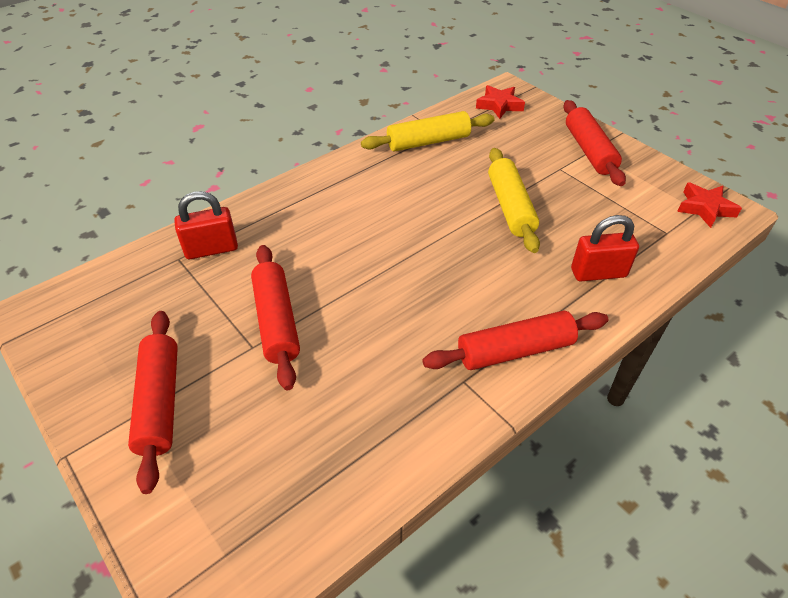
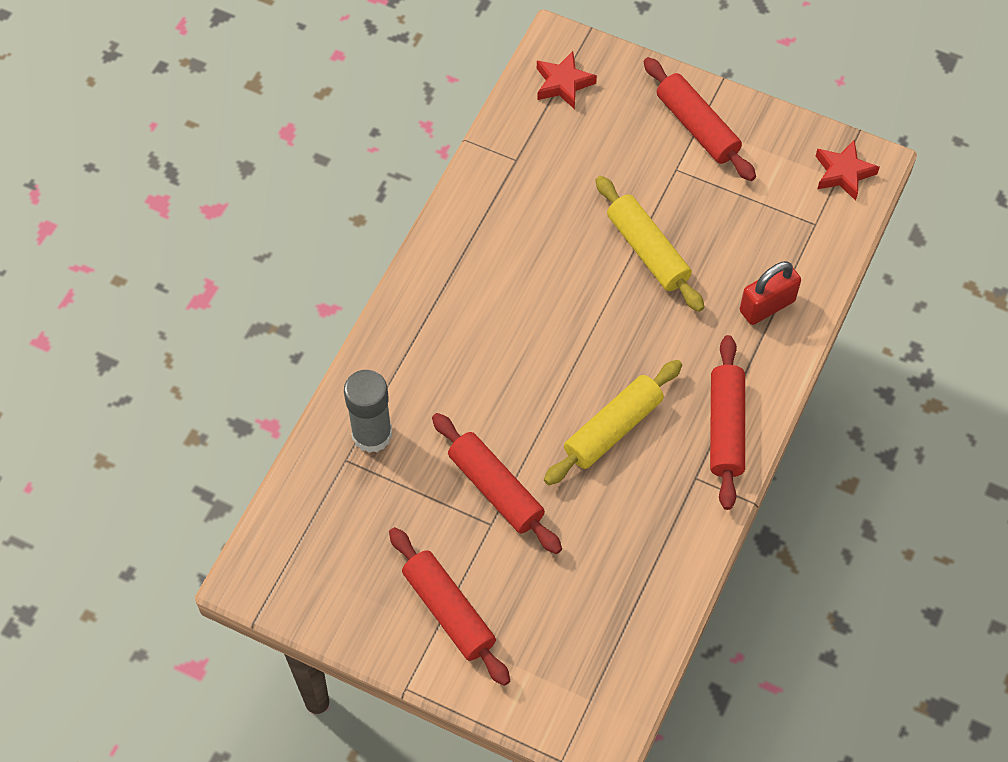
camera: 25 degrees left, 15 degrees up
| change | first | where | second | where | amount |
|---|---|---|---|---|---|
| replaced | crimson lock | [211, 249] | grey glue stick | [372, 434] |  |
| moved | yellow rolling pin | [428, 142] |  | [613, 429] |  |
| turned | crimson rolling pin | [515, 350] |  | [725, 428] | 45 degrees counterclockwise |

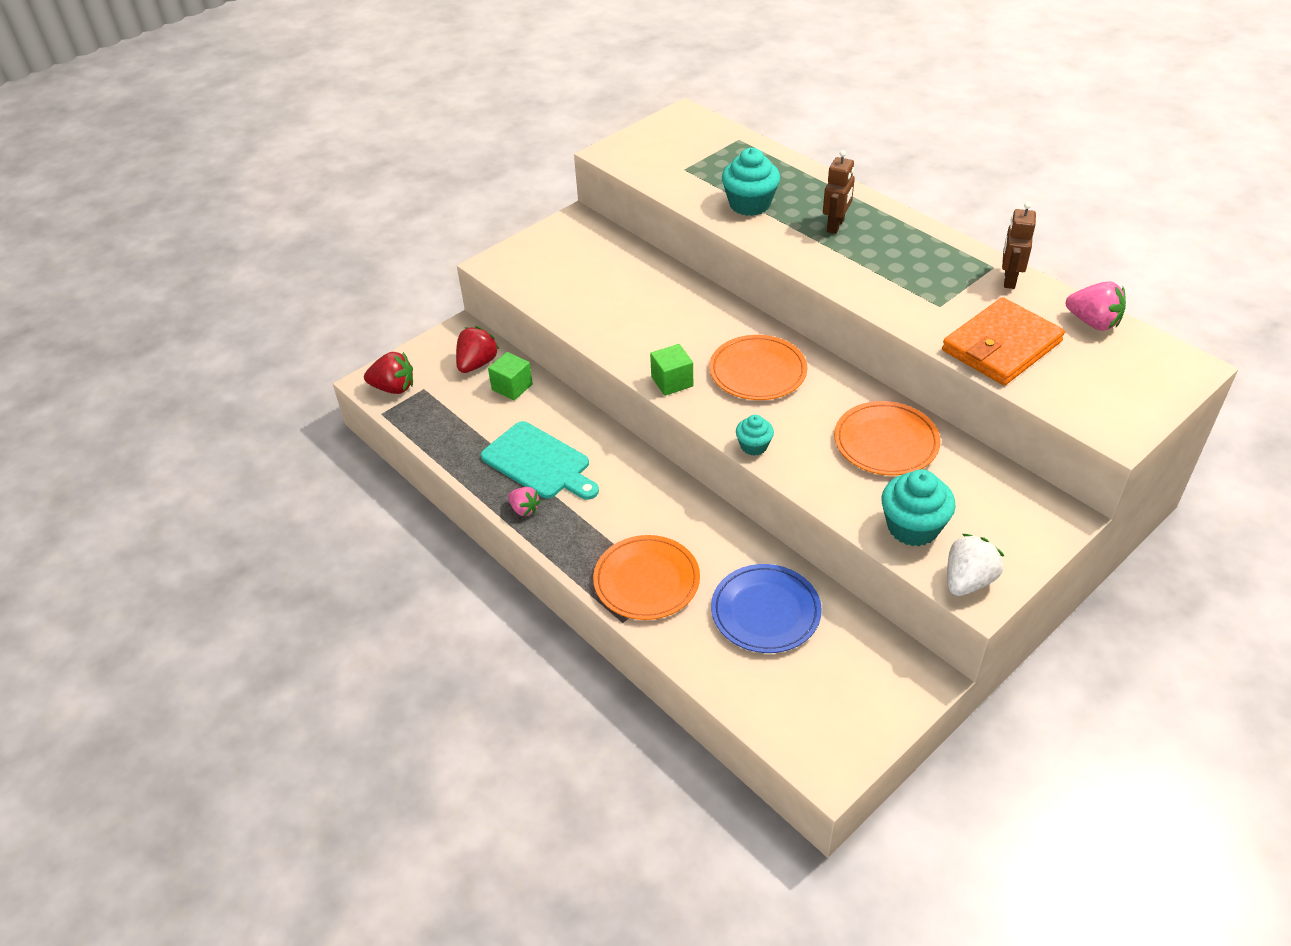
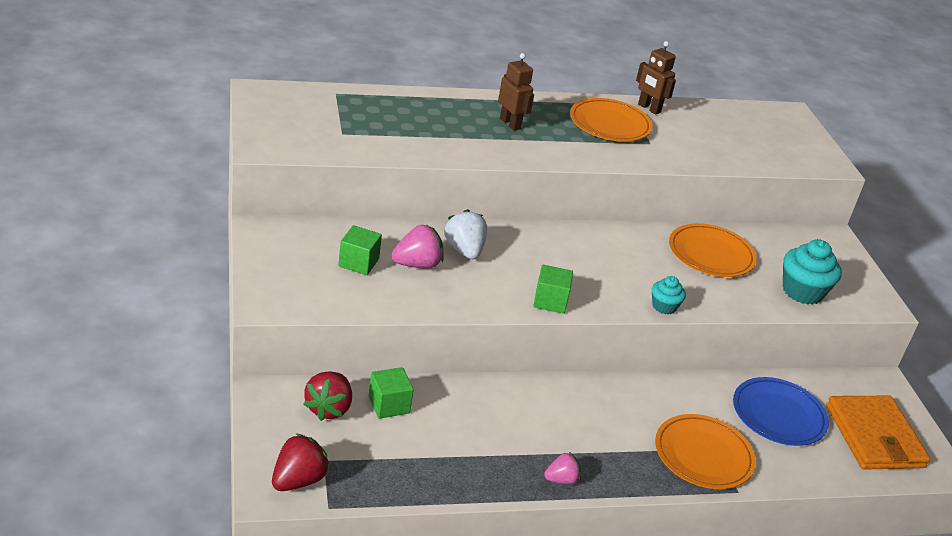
camera: 65 degrees left, 10 degrees down
| change | first | where | second | where | amount |
|---|---|---|---|---|---|
| turned | crimson toy strawberry | [477, 364] |  | [328, 408] | 135 degrees counterclockwise |
| removed | turquoise cutting board | [539, 463] |  |  |  |
| moved | bright orange dinner plate | [758, 371] |  | [609, 124] |  |
| removed | turquoise cupcake | [749, 204] |  |  |  |
| moved | bright orange billfold | [1001, 346] |  | [874, 436] |  |
| moved | white toy strawberry | [968, 581] |  | [464, 250] |  |
| moved | pink toy strawberry | [1093, 322] |  | [417, 264] |  |
| added |  |  | green block | [358, 262] |  |

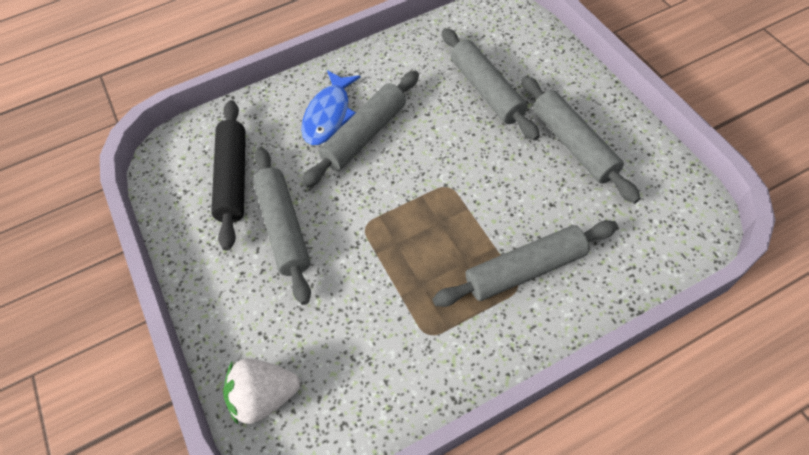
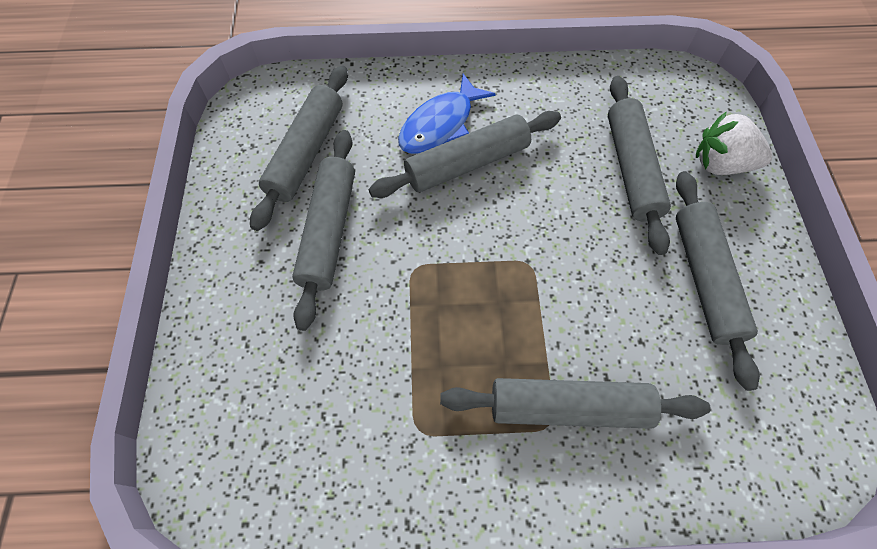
camera: 20 degrees right, 5 degrees up
| change | first | where | second | where | amount |
|---|---|---|---|---|---|
| recoloured | jet-black rolling pin | [233, 178] | grey rolling pin | [306, 153] |  |
| moved | white toy strawberry | [265, 396] |  | [721, 164] |  |

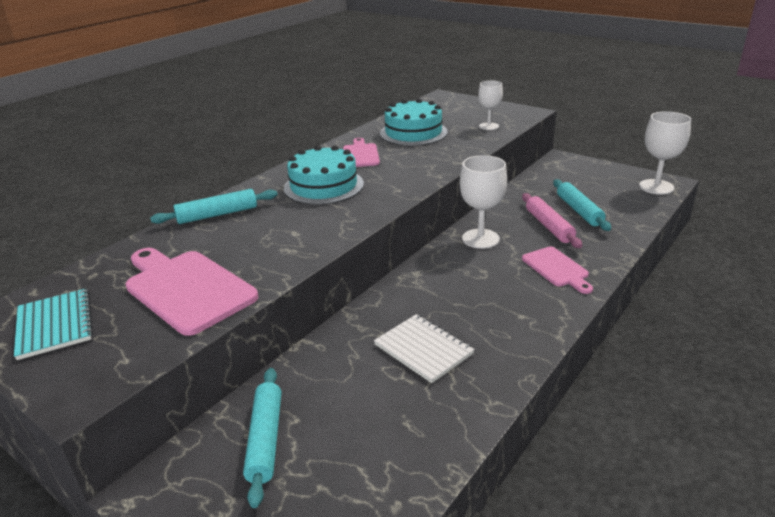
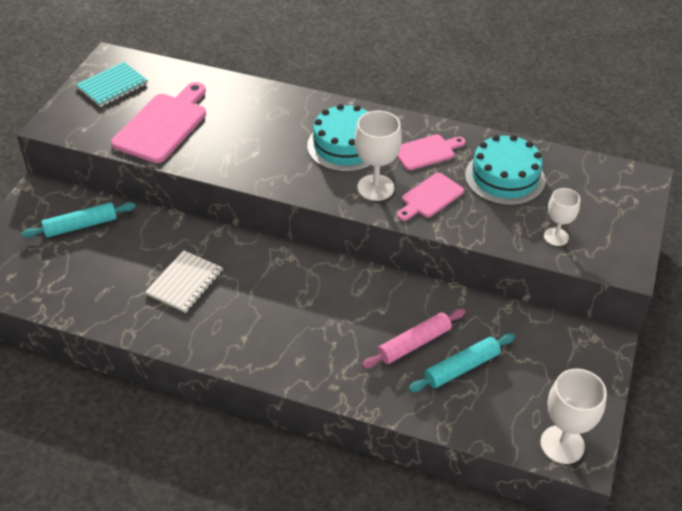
camera: 70 degrees right, 15 degrees up
| change | first | where | second | where | amount |
|---|---|---|---|---|---|
| removed | turquoise rolling pin | [217, 214] |  |  |  |
| moved | white wine glass | [480, 239] |  | [375, 187] |  |
| moved | pink cutting board | [557, 269] |  | [430, 197] |  |

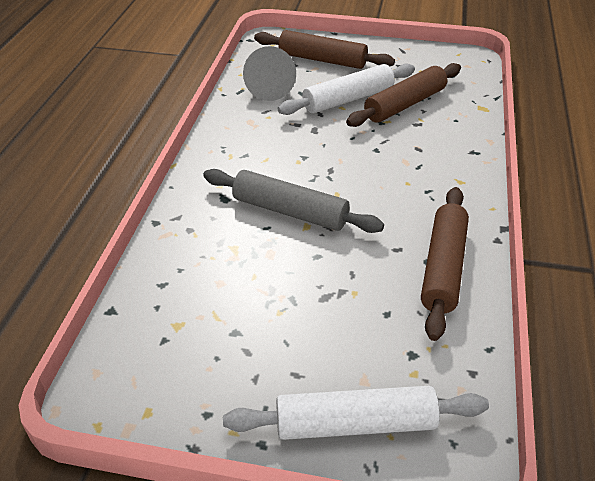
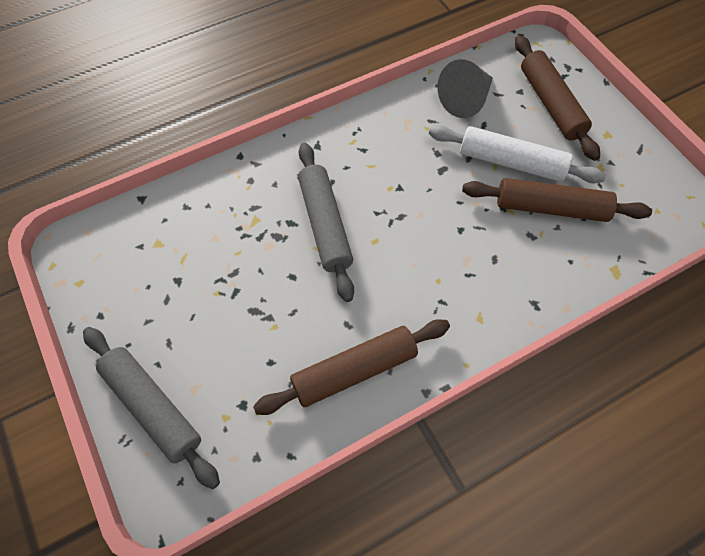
camera: 50 degrees right, 20 degrees up
| change | first | where | second | where | amount |
|---|---|---|---|---|---|
| recoloured | white rolling pin | [355, 424] | grey rolling pin | [152, 408] |  |

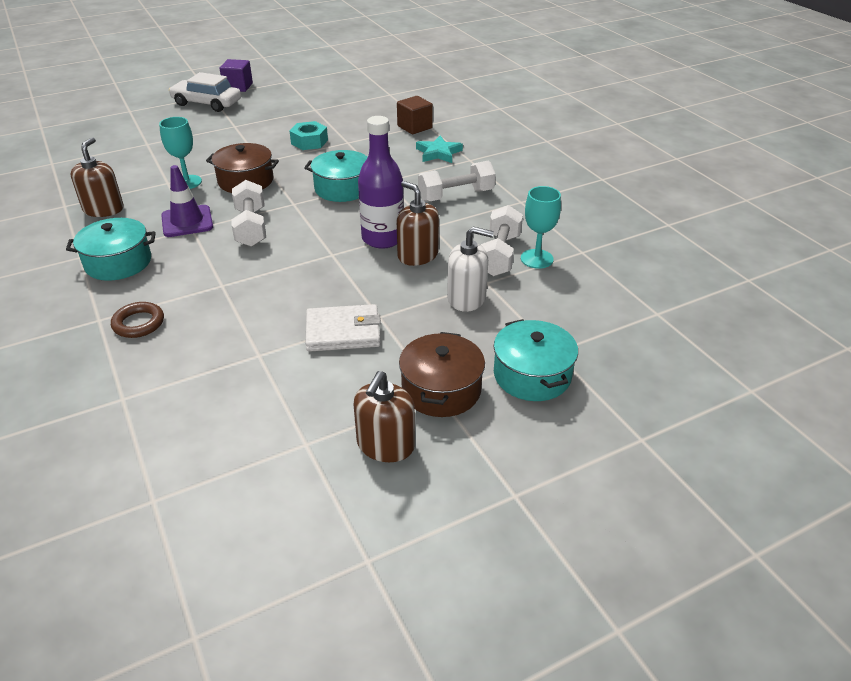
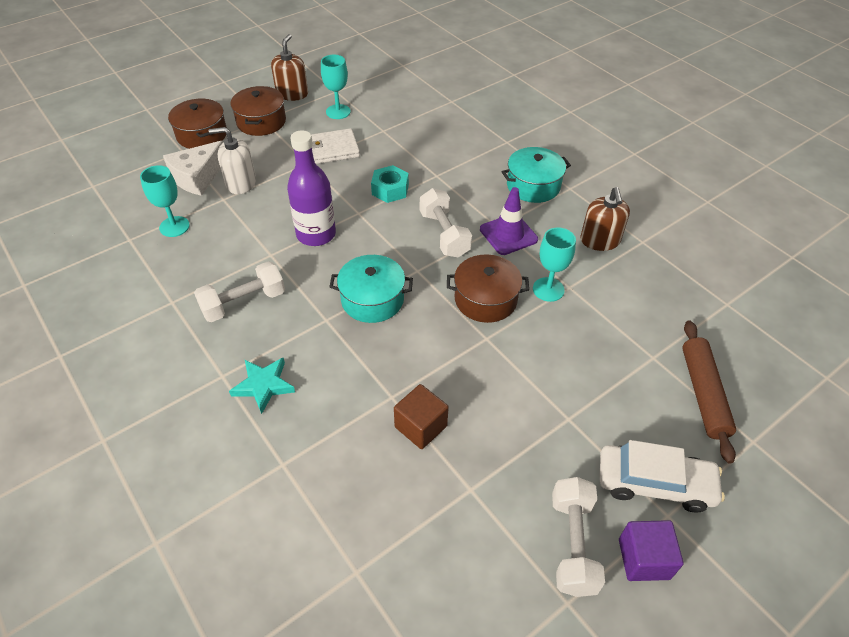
camera: 170 degrees right, 10 degrees up
| change | first | where | second | where | amount |
|---|---|---|---|---|---|
| removed | russet ring | [138, 323] |  |  |  |
| moved | turquoise hex nut | [309, 142] |  | [390, 189] |  |
| moved | russet block | [414, 127] |  | [421, 426] |  |
| removed | russet soap dispenser | [417, 255] |  |  |  |
| moved | white free weight | [499, 255] |  | [572, 544] |  |
| recoloured | turquoise cooking pot | [532, 375] | russet cooking pot | [202, 135] |  |
| added |  |  | white cheese | [197, 177] |  |
| added |  |  | turquoise wine glass | [338, 112] |  |
| added |  |  | russet rolling pin | [703, 394] |  |

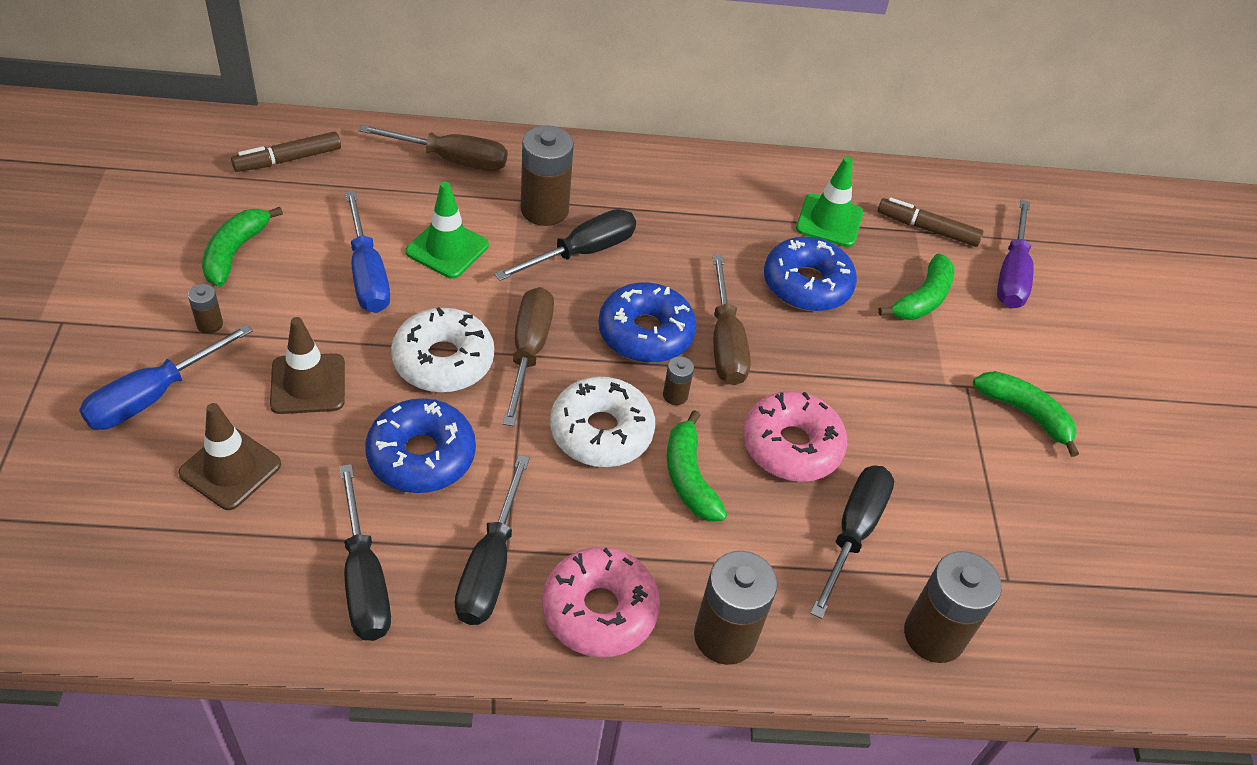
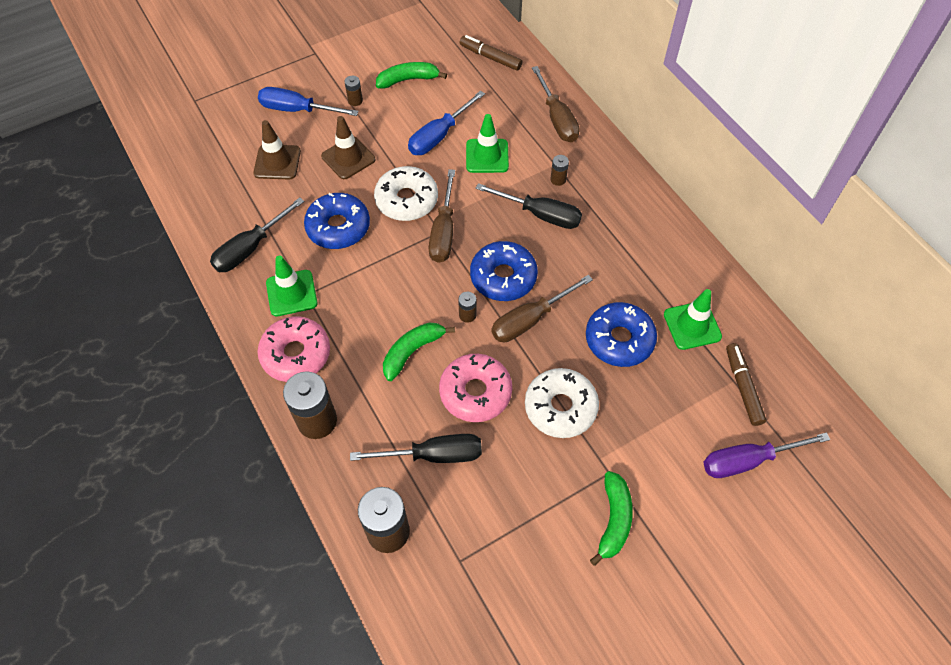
camera: 65 degrees right, 10 degrees up
| change | first | where | second | where | amount |
|---|---|---|---|---|---|
| replaced | jet-black screwdriver | [490, 566] | green road cone | [291, 293] |  |
| turned | russet screwdriver | [528, 351] |  | [443, 231] | 120 degrees clockwise |
| resized | russet power cell | [544, 209] |  | [558, 179] | x0.47 |
| moved | white donut | [601, 432] |  | [560, 407] |  |
| removed | green toy banana | [922, 299] |  |  |  |

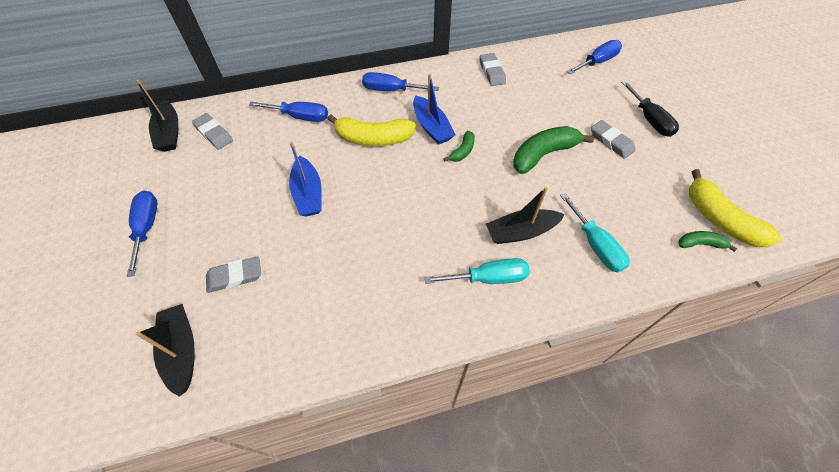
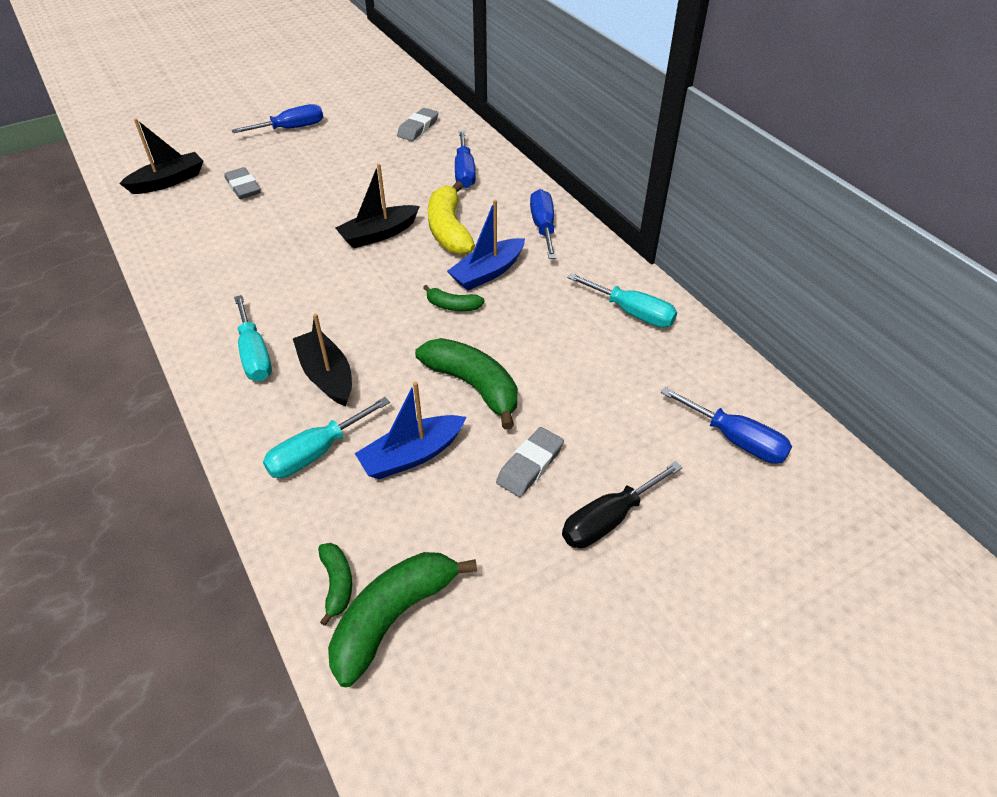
camera: 75 degrees right, 10 degrees down
| change | first | where | second | where | amount |
|---|---|---|---|---|---|
| moved | jet-black boat | [169, 133] |  | [378, 234] |  |
| moved | blue boat | [308, 194] |  | [412, 455] |  |
| replaced | grey gum eraser | [492, 72] | turquoise screwdriver | [632, 313] |  |
| recoloured | yellow toy banana | [720, 219] | green toy banana | [393, 618] |  |

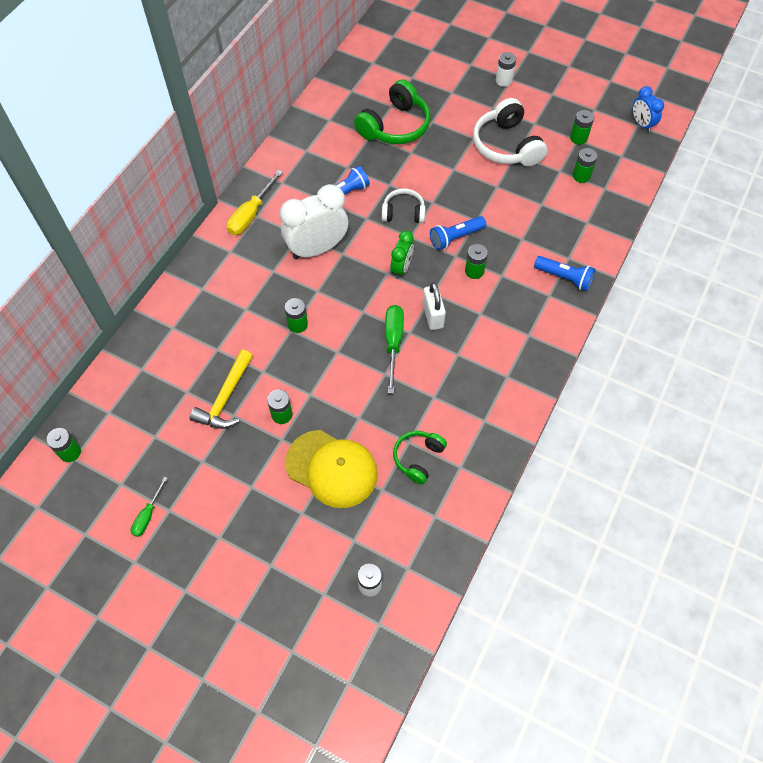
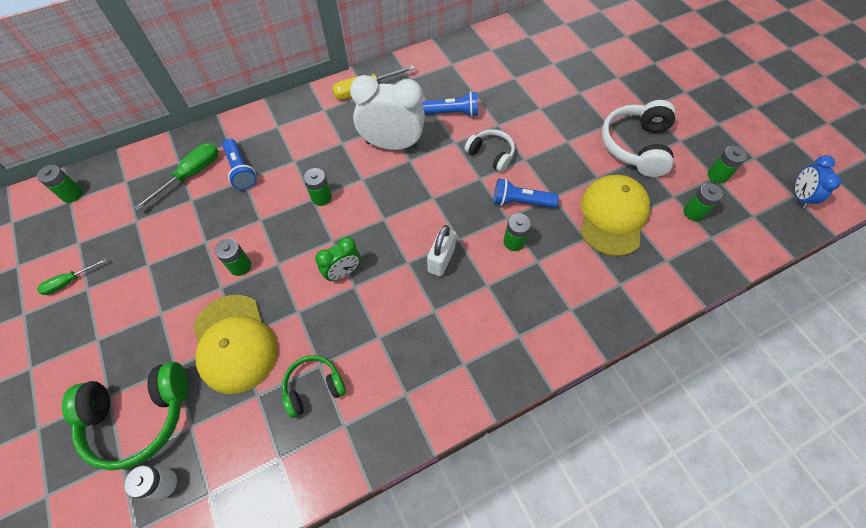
camera: 35 degrees right, 0 degrees up
| change | first | where | second | where | amount |
|---|---|---|---|---|---|
| removed | yellow hammer | [225, 398] |  |  |  |
| moved | green headset | [395, 126] |  | [139, 416] |  |
| moved | green screwdriver | [393, 343] |  | [191, 175] |  |
| moved | green bedside clock | [401, 268] |  | [343, 272] |  |
| removed | white power cell | [503, 80] |  |  |  |
| moved | blue flashlight | [564, 278] |  | [241, 170] |  |
| added |  |  | yellow cap | [612, 216] |  |

